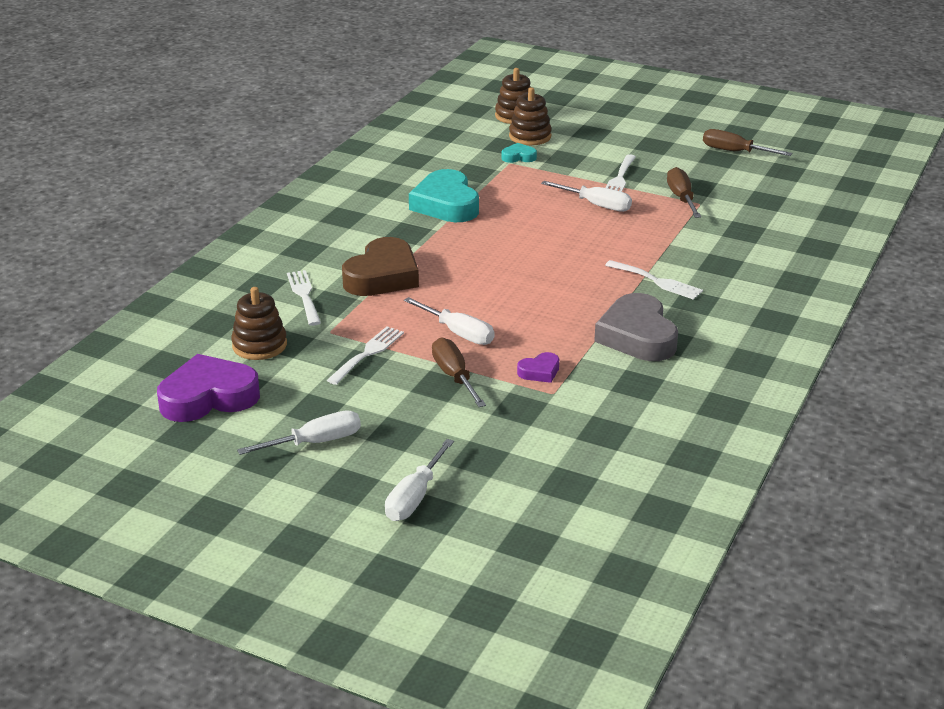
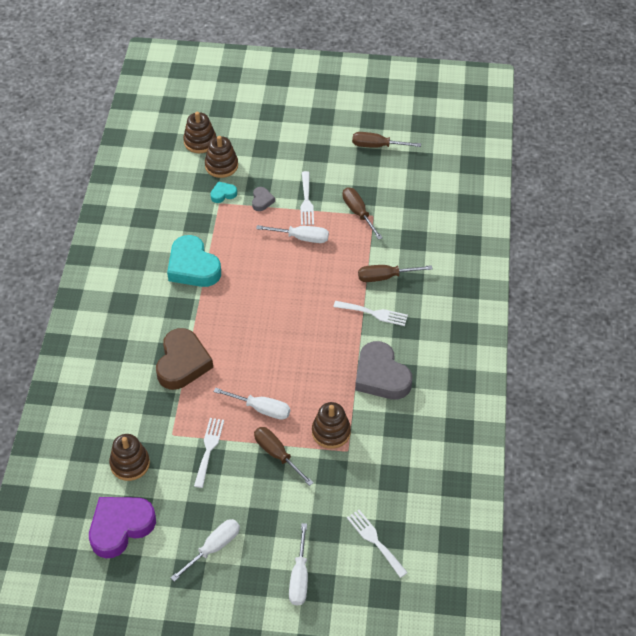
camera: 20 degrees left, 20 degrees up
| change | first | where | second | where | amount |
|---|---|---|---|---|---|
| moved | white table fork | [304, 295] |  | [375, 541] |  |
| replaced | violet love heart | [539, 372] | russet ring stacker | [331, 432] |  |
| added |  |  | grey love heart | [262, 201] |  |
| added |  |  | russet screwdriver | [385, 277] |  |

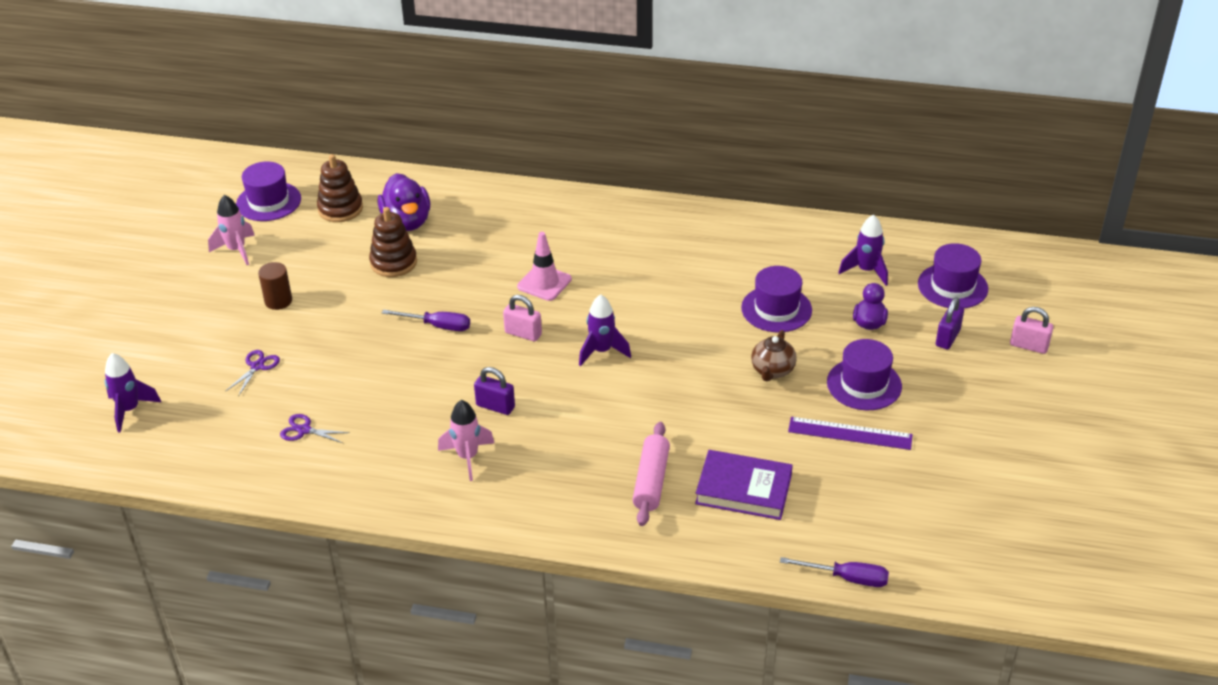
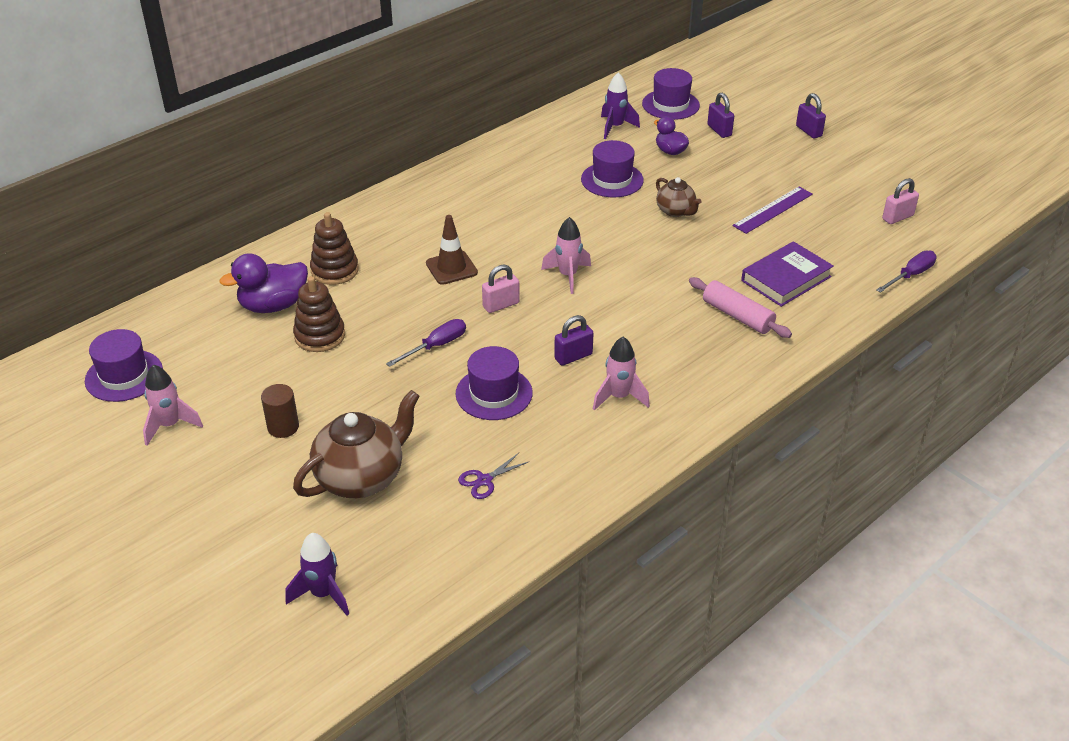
camera: 55 degrees left, 0 degrees up
| change | first | where | second | where | amount |
|---|---|---|---|---|---|
| replaced | violet scissors | [257, 366] | russet teapot | [361, 477] |  |
| moved | russet ring stacker | [340, 209] |  | [334, 270] |  |
| turned | violet toy duck | [407, 222] |  | [273, 305] | 135 degrees clockwise |
| recoloured | pink road cone | [544, 283] | russet road cone | [451, 268] |  |
| recoloured | violet rocket | [602, 351] | pink rocket | [568, 276] |  |
| moved | violet hat | [864, 384] |  | [494, 393] |  |
| moved | pink lock | [1029, 346] |  | [897, 217] |  |
| added |  |  | violet lock | [808, 131] |  |

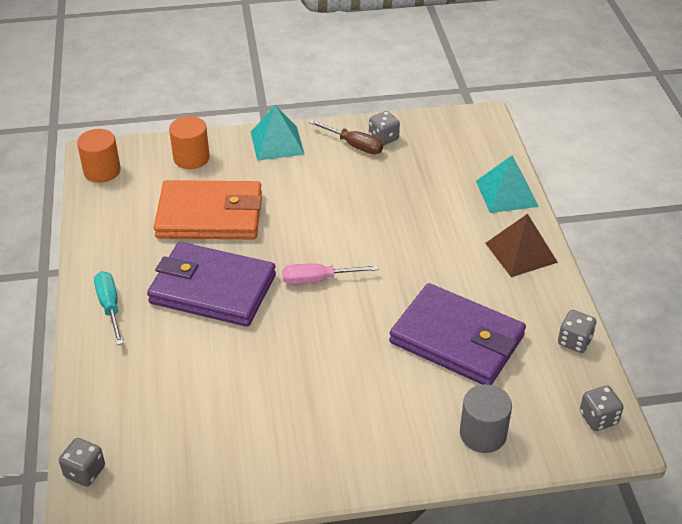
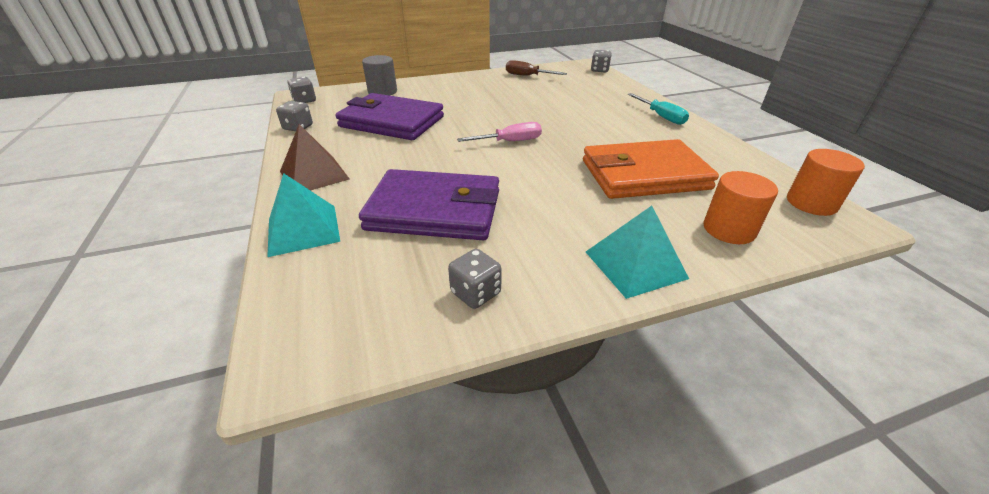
camera: 170 degrees right, 5 degrees down
| change | first | where | second | where | amount |
|---|---|---|---|---|---|
| moved | violet billfold | [212, 289] |  | [435, 210] |  |
| moved | russet screwdriver | [354, 145] |  | [527, 76] |  |

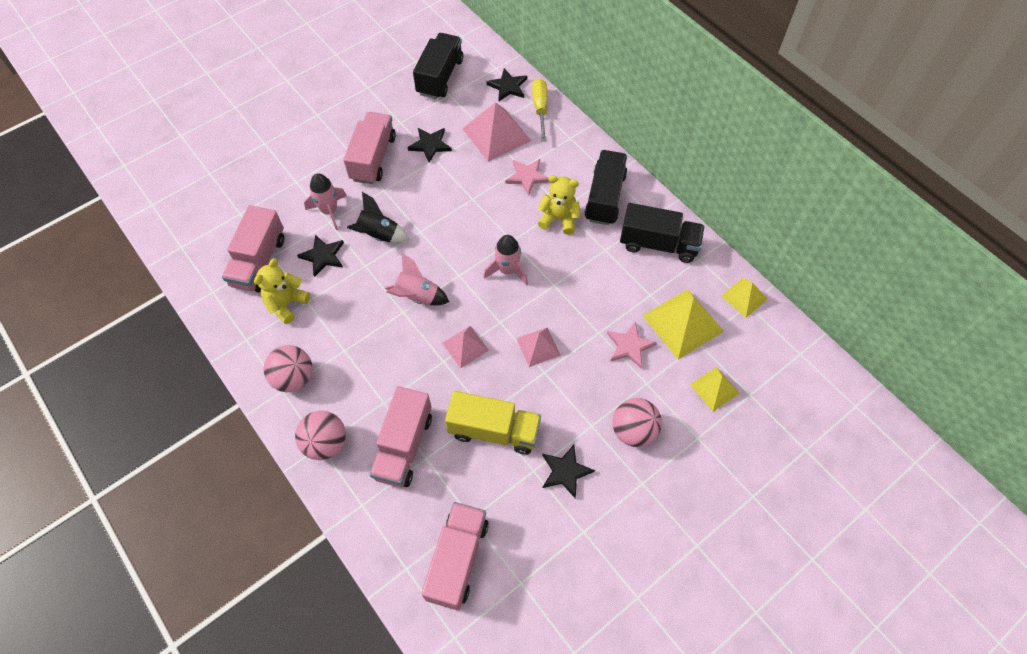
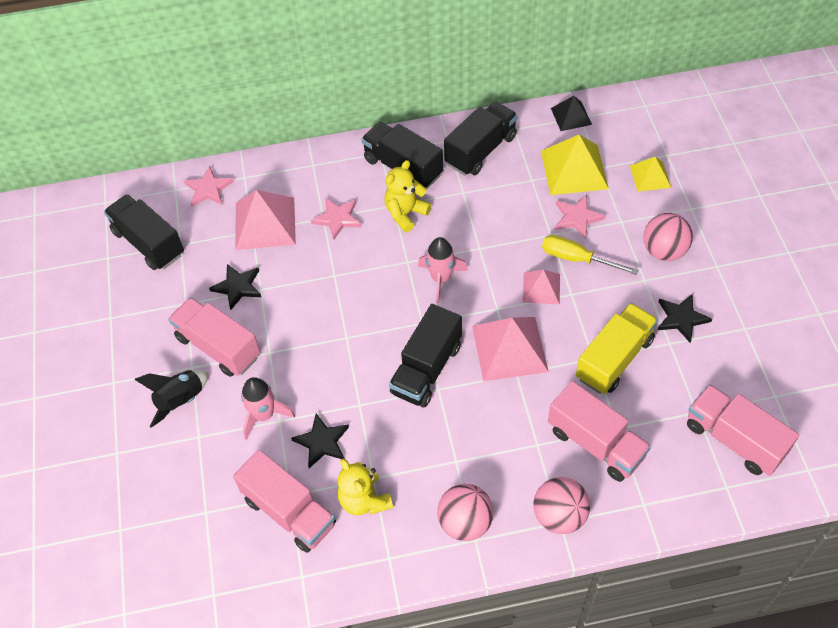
camera: 60 degrees left, 5 degrees down
| change | first | where | second | where | amount |
|---|---|---|---|---|---|
| moved | jet-black rocket | [378, 235] |  | [181, 401] |  |
| replaced | pink rocket | [417, 296] | jet-black lorry | [426, 369] |  |
| resized | pink pyramid shape | [465, 346] |  | [509, 348] | x1.72 |
| recoloured | jet-black star shape | [508, 86] | pink star shape | [208, 189] |  |
| moved | yellow screwdriver | [540, 109] |  | [576, 259] |  |
| recoloured | yellow pyramid shape | [744, 297] | jet-black pyramid shape | [571, 116] |  |

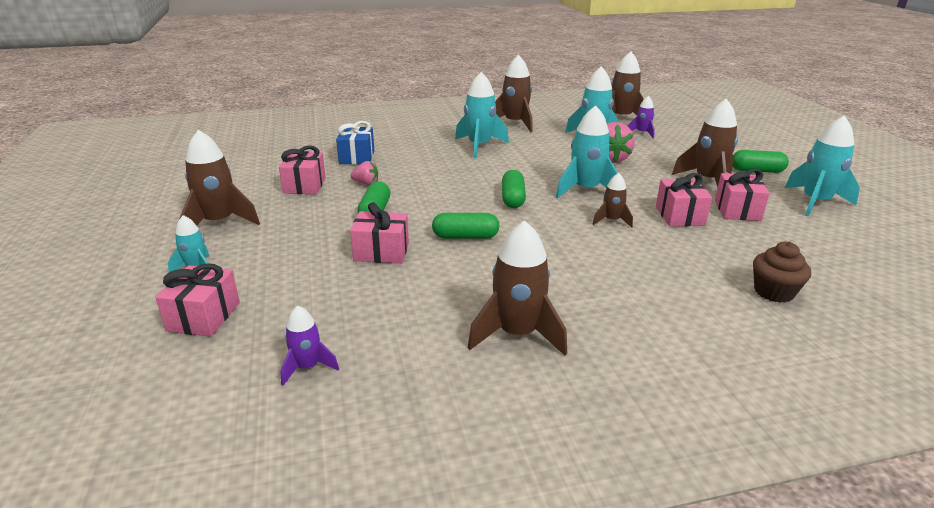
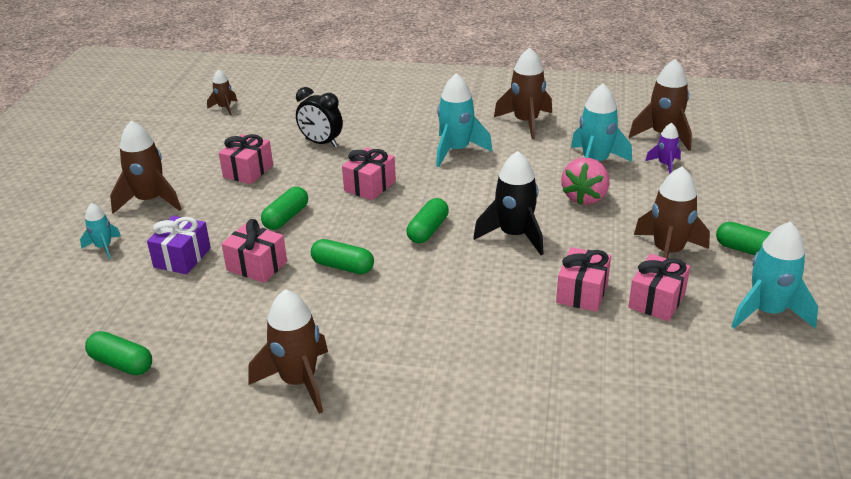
camera: 25 degrees right, 5 degrees up
| change | first | where | second | where | amount |
|---|---|---|---|---|---|
| moved | pink present | [204, 316] |  | [370, 186] |  |
| replaced | violet rocket | [307, 367] | green pill | [121, 363] |  |
| replaced | blue present | [357, 157] | jet-black bedside clock | [321, 143] |  |
| removed | pink toy strawberry | [366, 183] |  |  |  |
| recoloured | turquoise rocket | [585, 190] | jet-black rocket | [514, 235] |  |
| moved | russet rocket | [611, 221] |  | [225, 108] |  |
| removed | russet cupcake | [774, 292] |  |  |  |
| added |  |  | violet present | [182, 257] |  |

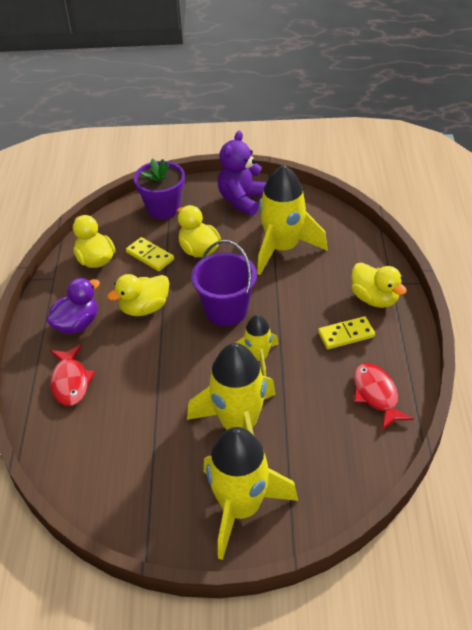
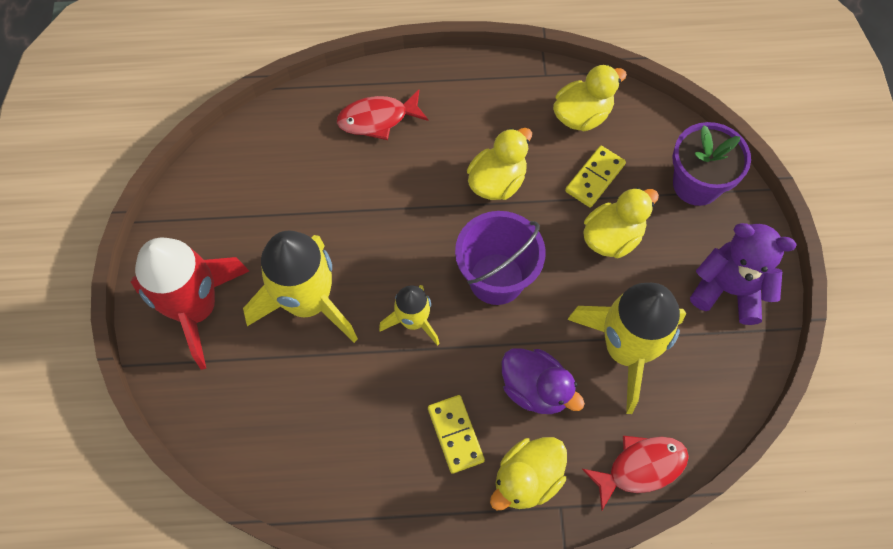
camera: 85 degrees right, 20 degrees up
| change | first | where | second | where | amount |
|---|---|---|---|---|---|
| moved | violet toy duck | [77, 324] |  | [535, 389] |  |
| turned | yellow toy duck | [144, 308] |  | [497, 182] | 75 degrees clockwise |
| recoloured | yellow rocket | [241, 508] | crimson rocket | [196, 309] |  |
| moved | crimson fish | [376, 395] |  | [640, 468] |  |

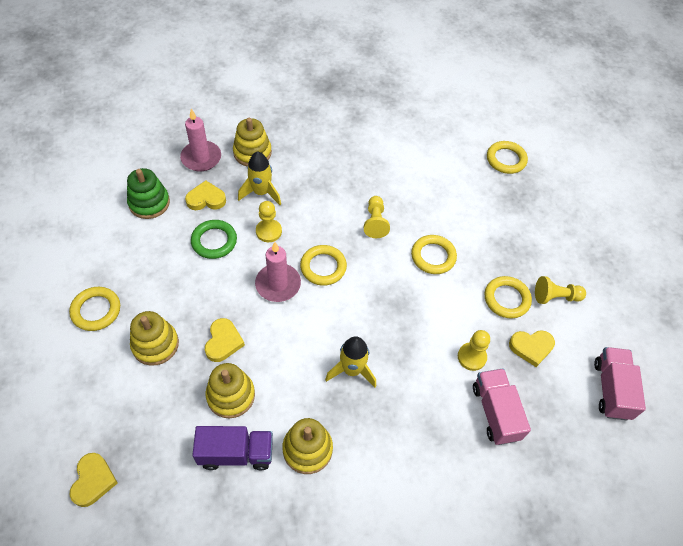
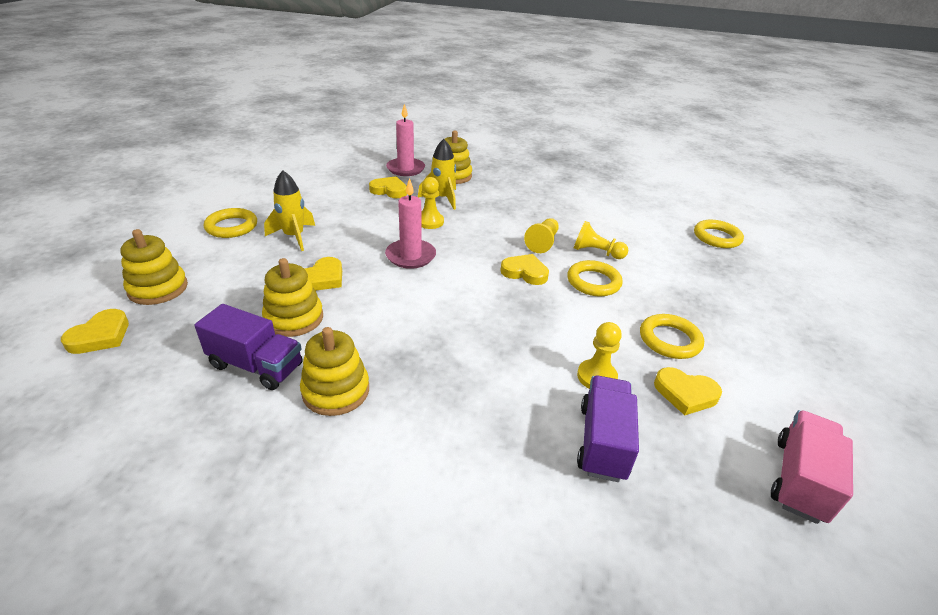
camera: 25 degrees right, 20 degrees down
| change | first | where | second | where | amount |
|---|---|---|---|---|---|
| removed | green ring stacker | [149, 203] |  |  |  |
| moved | yellow ring stacker | [155, 344] |  | [158, 288] |  |
| removed | green ring | [214, 241] |  |  |  |
| removed | yellow ring | [323, 267] |  |  |  |
| moved | yellow rocket | [352, 370] |  | [294, 237] |  |
| recoloured | pink lorry | [495, 412] | violet lorry | [602, 442] |  |
| moved | yellow chess pawn | [555, 297] |  | [596, 252] |  |
| added |  |  | yellow love heart | [525, 272] |  |

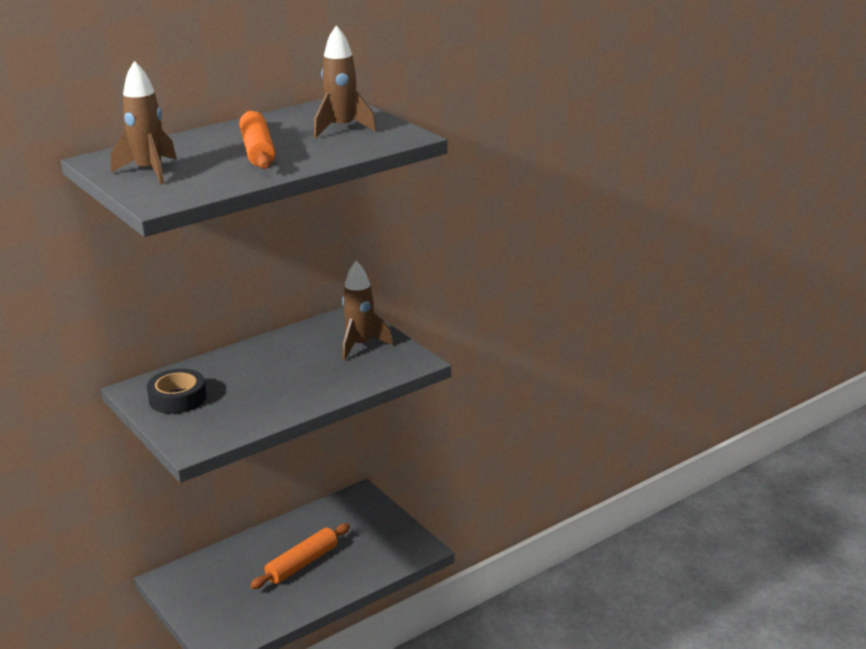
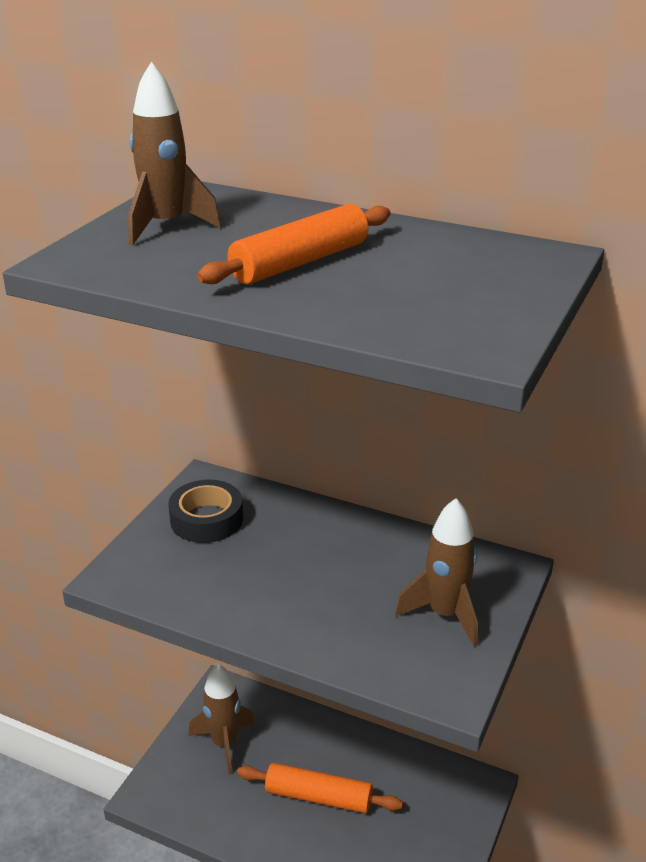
camera: 60 degrees right, 5 degrees up
| change | first | where | second | where | amount |
|---|---|---|---|---|---|
| moved | russet rocket | [342, 129] |  | [224, 743] |  |

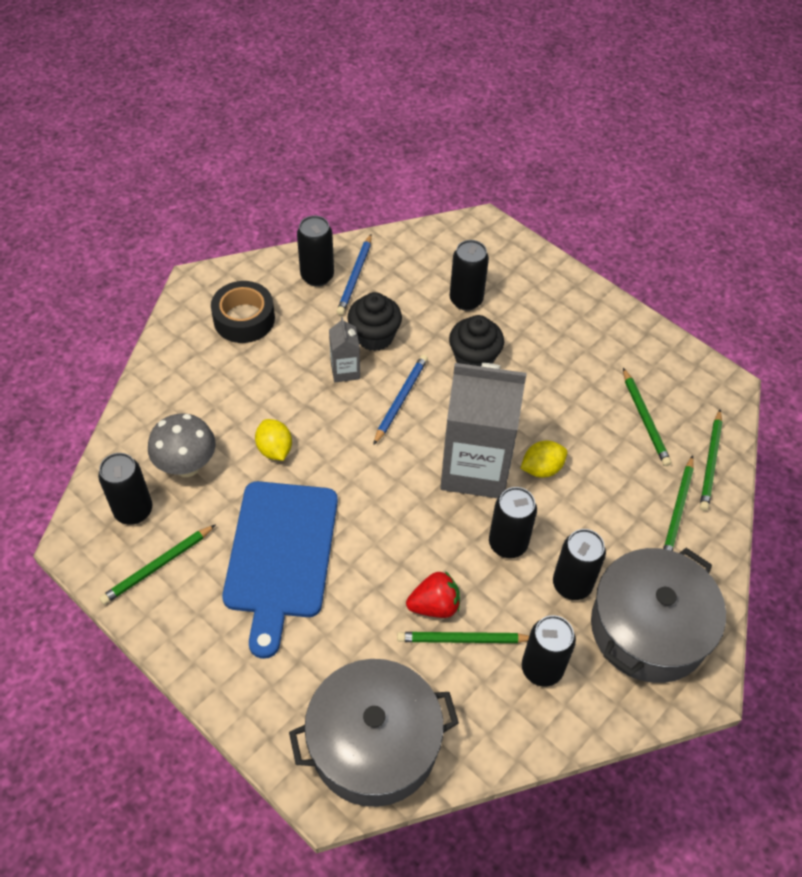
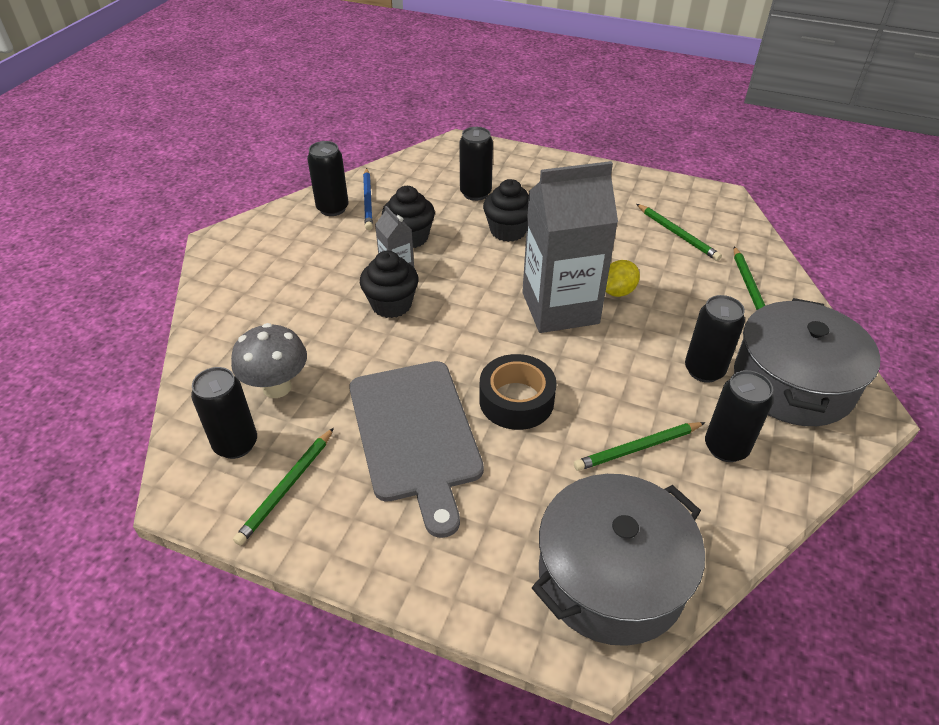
camera: 20 degrees left, 10 degrees down
| change | first | where | second | where | amount |
|---|---|---|---|---|---|
| moved | jet-black roll of tape | [244, 319] |  | [516, 400] |  |
| recoloured | blue cutting board | [281, 555] | grey cutting board | [416, 434] |  |
| removed | yellow citrus fruit | [275, 449] |  |  |  |
| removed | blue pencil | [401, 400] |  |  |  |
| removed | crimson toy strawberry | [434, 605] |  |  |  |
| removed | jet-black tin | [508, 544] |  |  |  |
| removed | green pencil | [710, 462] |  |  |  |
| added |  |  | jet-black cupcake | [391, 304] |  |

